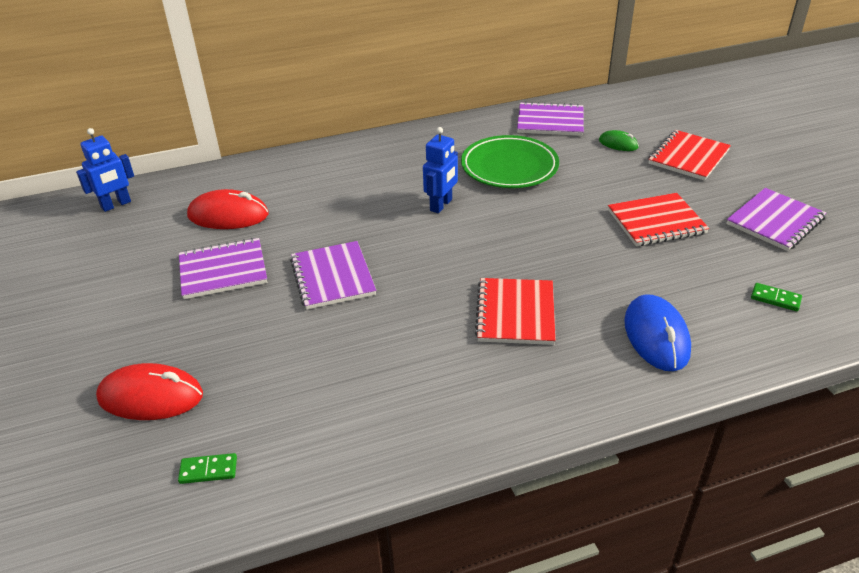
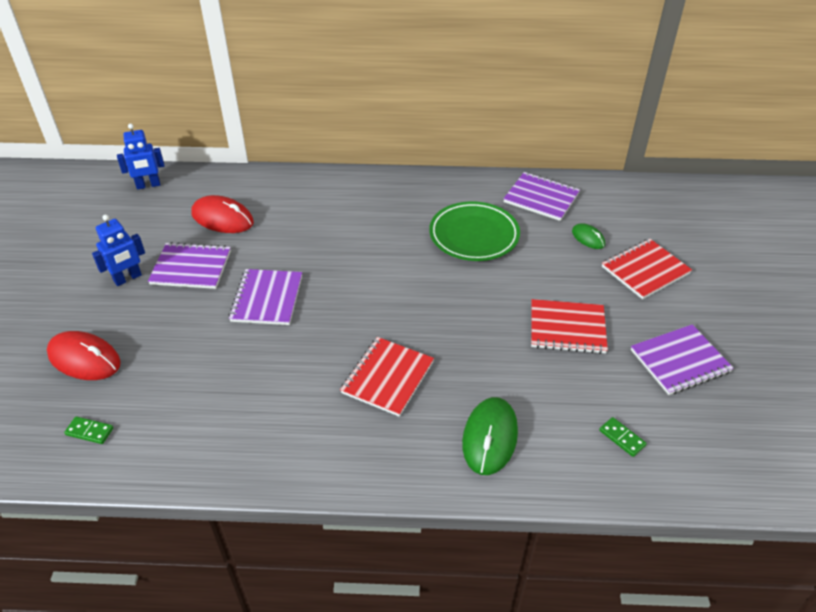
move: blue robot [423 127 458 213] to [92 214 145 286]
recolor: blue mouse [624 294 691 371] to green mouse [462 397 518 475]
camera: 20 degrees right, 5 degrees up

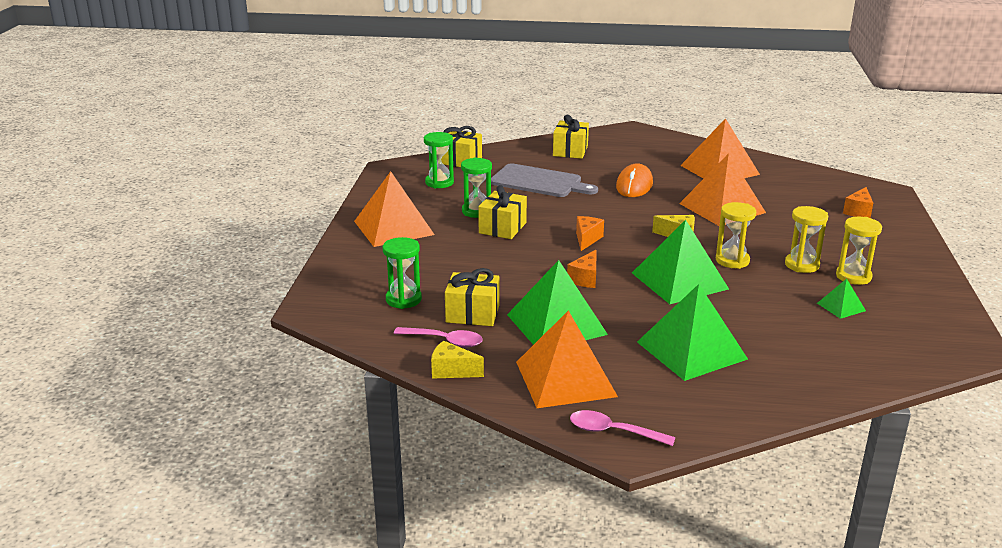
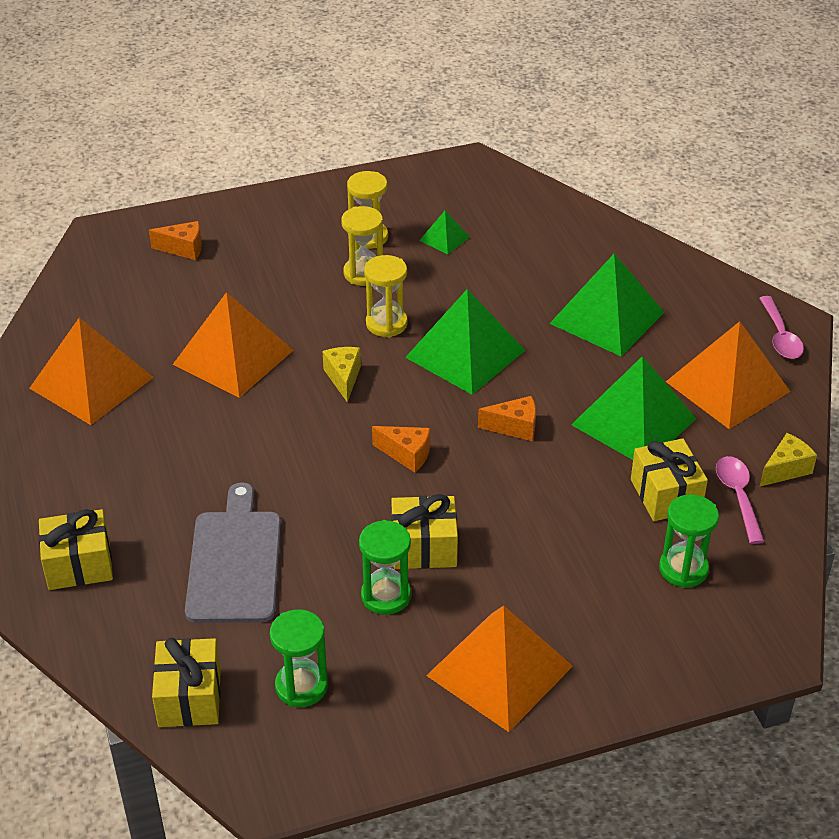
delete: orange mouse [616 163 653 197]
rotate: yellow cheese [431 341 484 379] = [760 433 817 486] 120 degrees counterclockwise; orange cheese [576 216 604 251] = [372 426 430 472] 150 degrees counterclockwise
camera: 115 degrees left, 15 degrees up

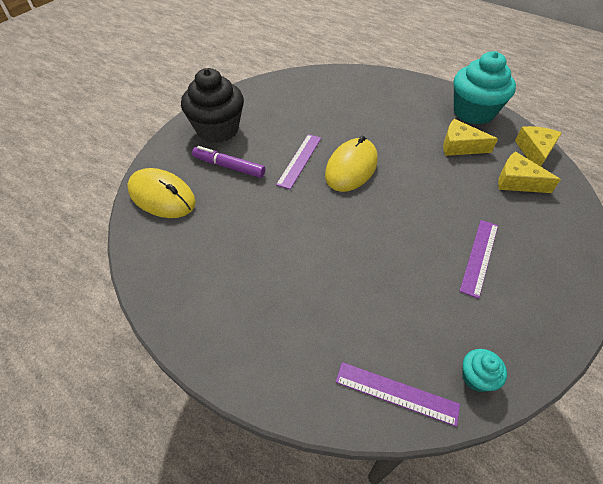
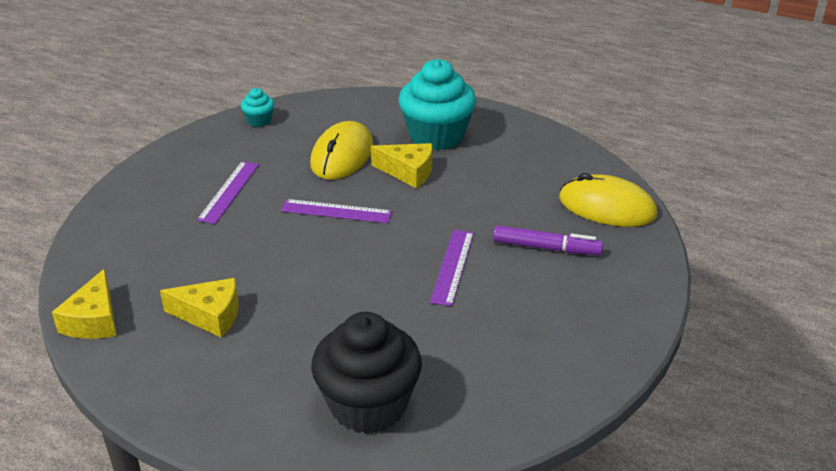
move: black cupcake [181 68 244 143] to [311 312 422 434]; yellow mouse [325 136 378 192] to [310 121 373 180]; purple ruler [336 362 460 427] to [281 199 392 223]; turquoise cupcake [454 51 516 125] to [398 59 476 150]; yellow cheese [498 152 561 193] to [371 143 432 189]
camera: 170 degrees right, 15 degrees down

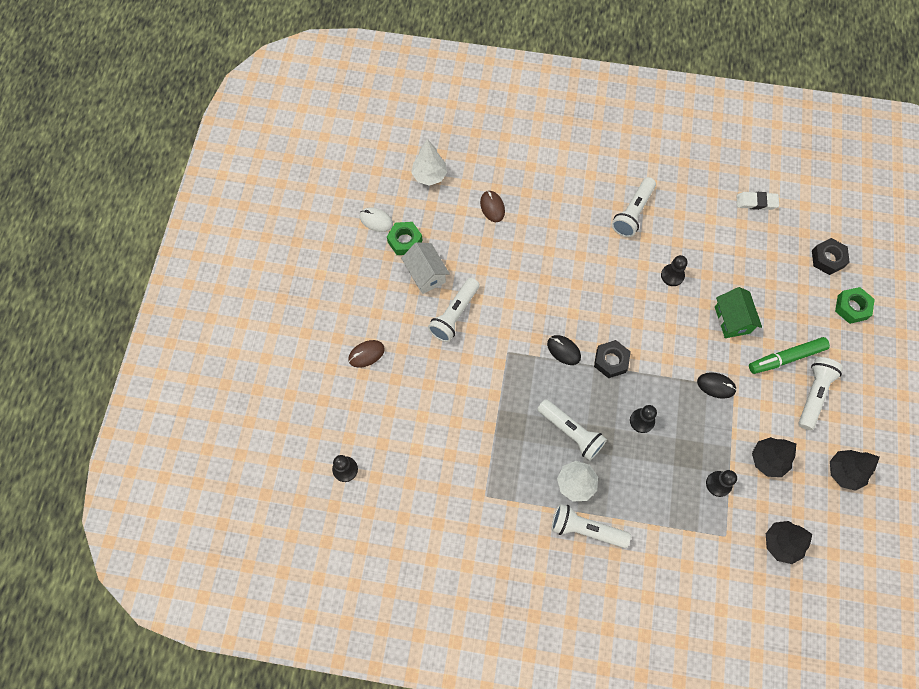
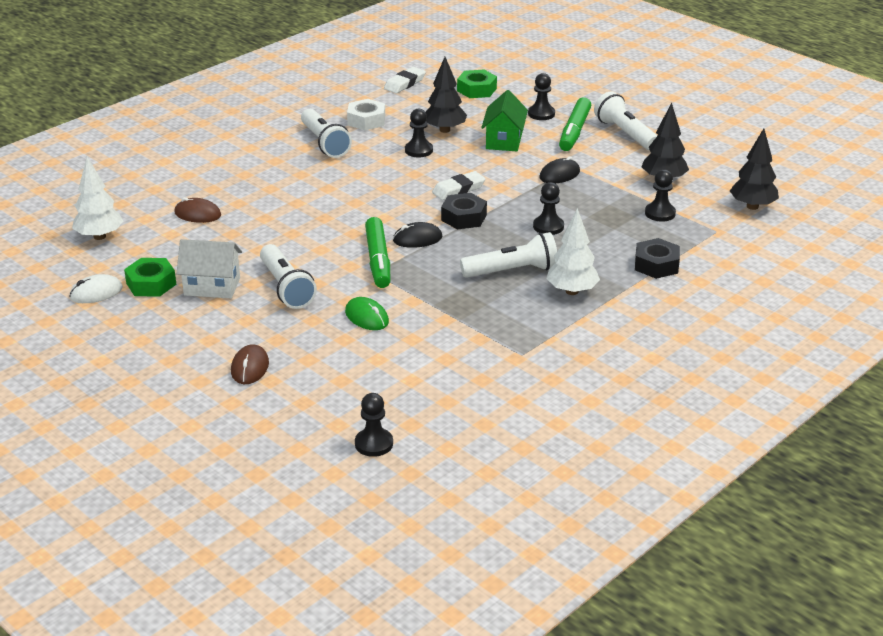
delete: white flashlight [551 504 631 548]
insert: green mouse [345 297 389 330]; white nut [347 99 385 130]; green marker [365 217 391 288]; white eraser [432 171 486 200]; black pawn [528 73 555 120]
move: black nut [812 238 850 275] to [635 238 680 279]; black tree [830 450 880 491] to [426 57 467 133]; green nut [835 287 875 324] to [457 70 497 98]
rotate: green house [715 287 762 338] = [481 90 528 151] 75 degrees clockwise
camera: 55 degrees left, 35 degrees down

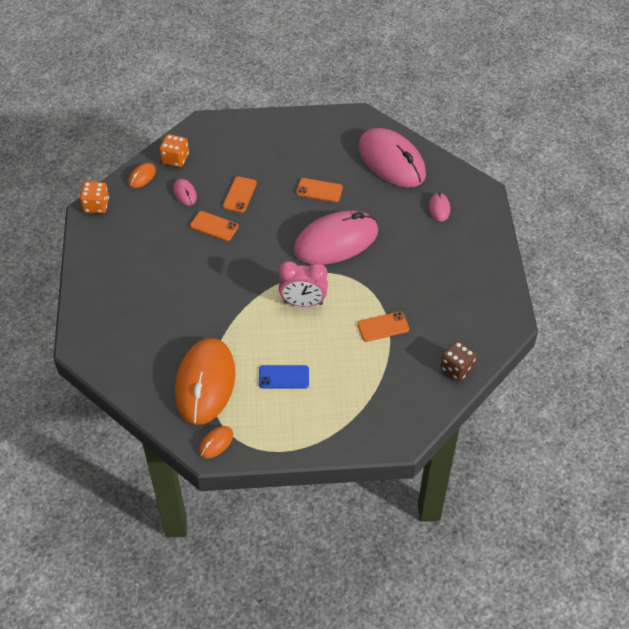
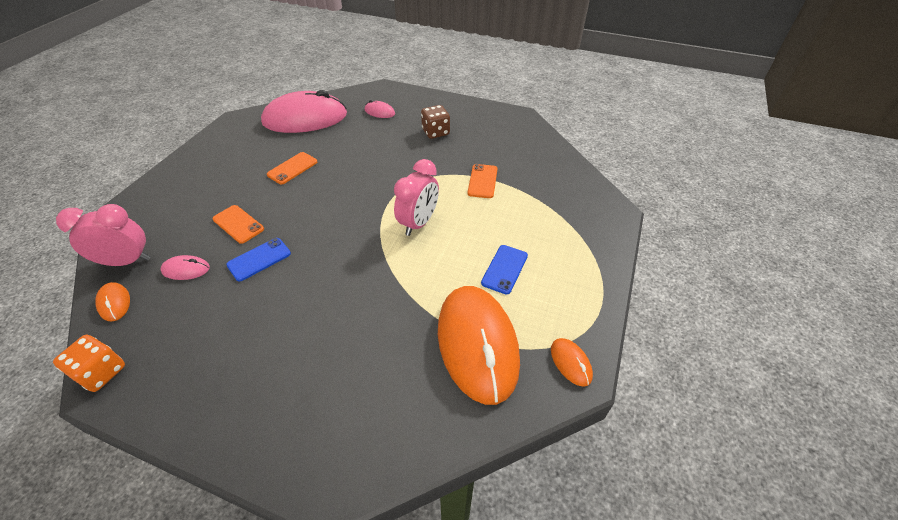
delete: pink mouse [294 211 378 264]
move: brown dice [440 341 477 381] to [421 105 450 139]
replace: orange dice [159 134 189 167] to pink clock [56 204 151 266]
recolor: orange phone [190 211 239 241] to blue phone [226 238 291 281]
rotate: orange mouse [175 338 235 425] = [438 286 520 405] 45 degrees clockwise
camera: 65 degrees left, 5 degrees down

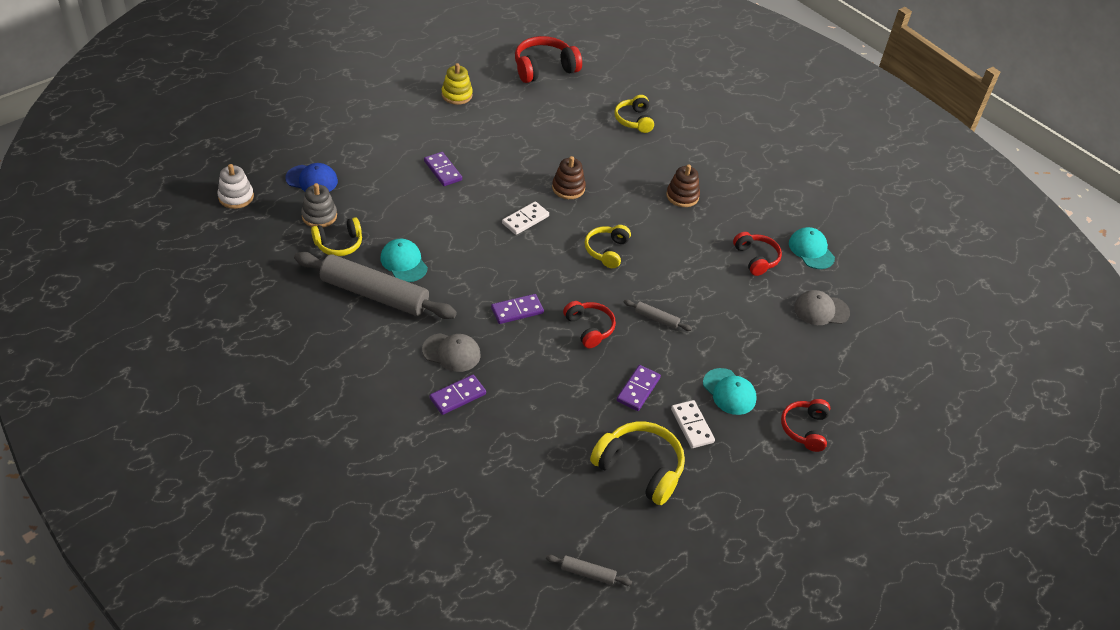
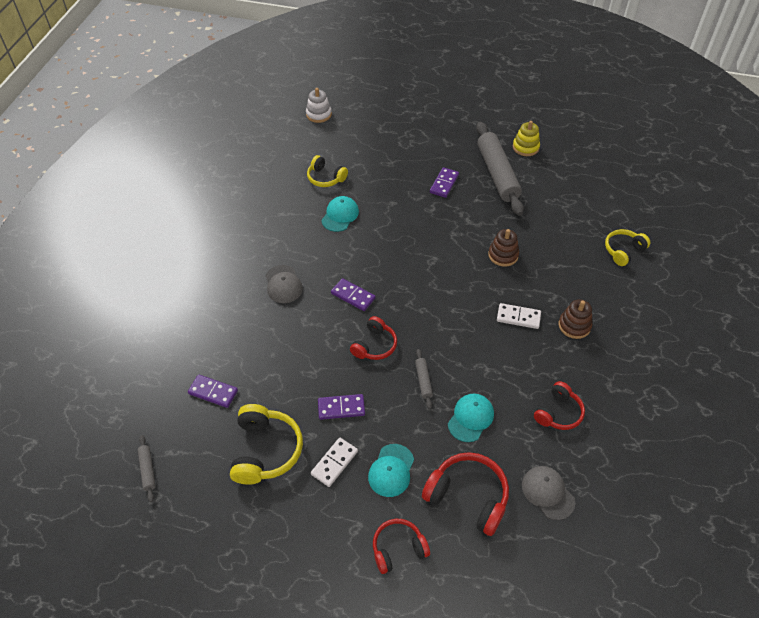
delete: blue cap [285 163 338 192]; grey stacking toy [301 183 337 227]; yellow headphones [585 225 631 268]
move: grey rolling pin [294 252 457 319] to [476 122 524 216]; purple domino [429 375 486 415] to [188 375 238 408]; white domino [502 201 549 235] to [497 303 541 329]; red headphones [515 36 582 83] to [422 452 509 536]; turquoise cap [789 227 835 269] to [448 394 494 442]
camera: 60 degrees right, 5 degrees up

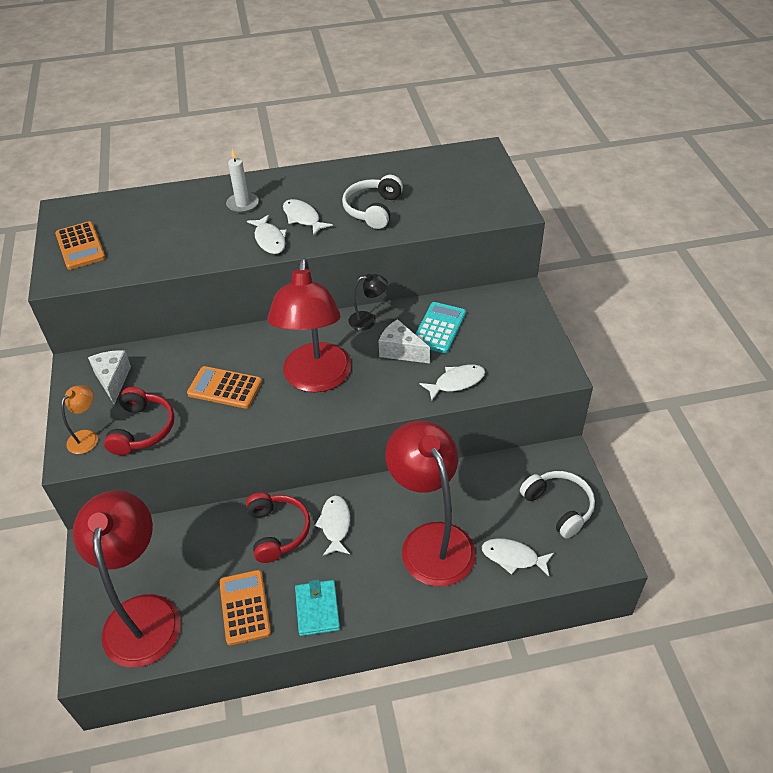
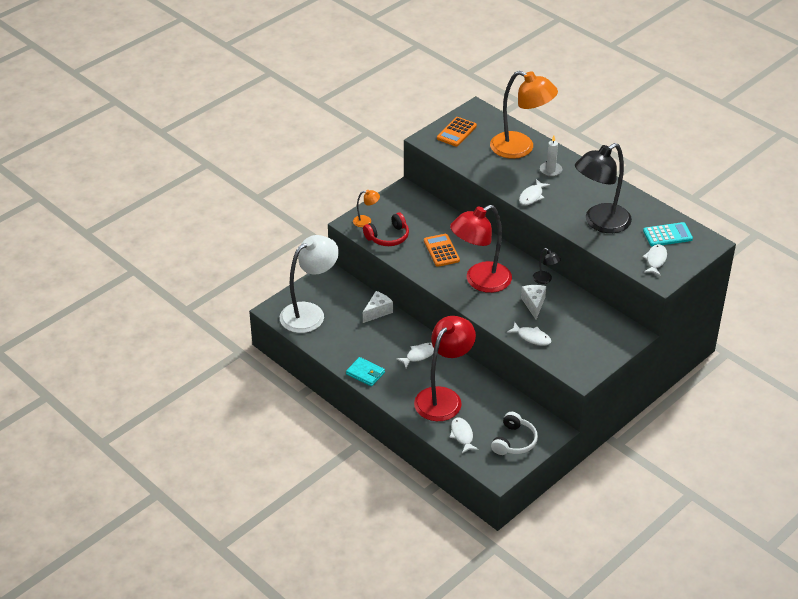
delete: orange calculator [219 570 271 646]; red headphones [246 492 310 563]
insert: orange lamp [490 71 558 159]
move: white cheese [88 350 131 405] to [363 291 393 323]; white fish [283 199 333 236] to [642 244 667 276]; turquoise calculator [415 302 466 353] to [643 222 693 247]
replace: white headphones [342 175 403 229] to black lamp [575 143 632 233]
recolor: red lamp [73 490 181 667] to white lamp [280 235 339 333]
rotate: turquoise wallet [295 579 340 636] = [346 357 385 386] 75 degrees clockwise
camera: 55 degrees right, 5 degrees down

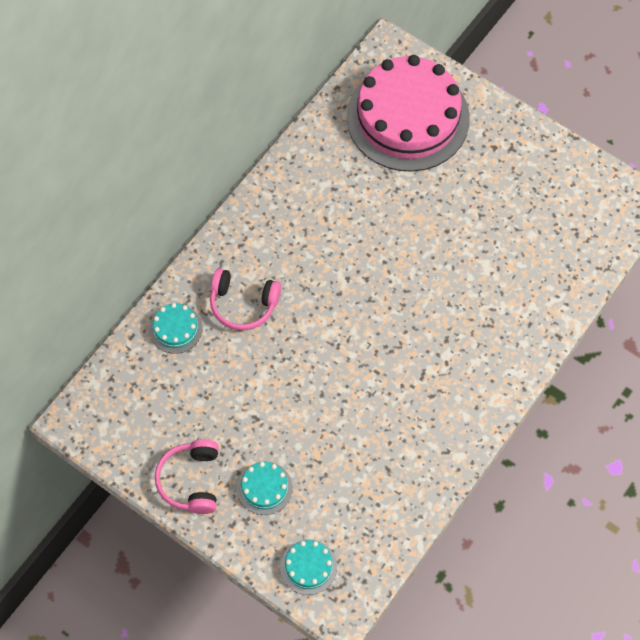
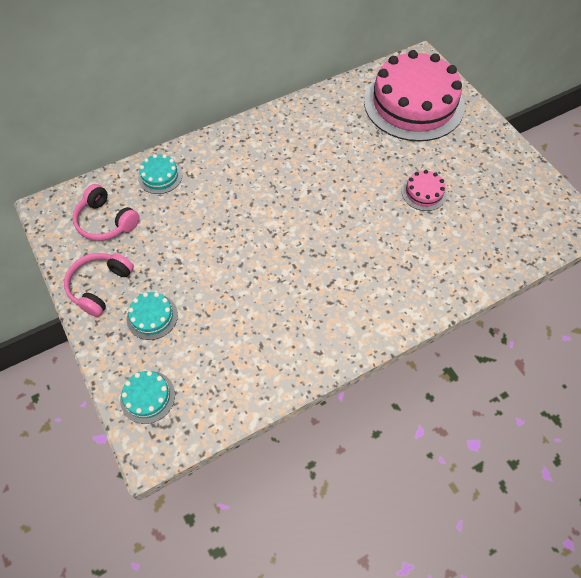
insert: pink cake [402 170 447 211]
move: pink headphones [210 268 281 331] to [73 184 140 241]
camera: 25 degrees right, 5 degrees down

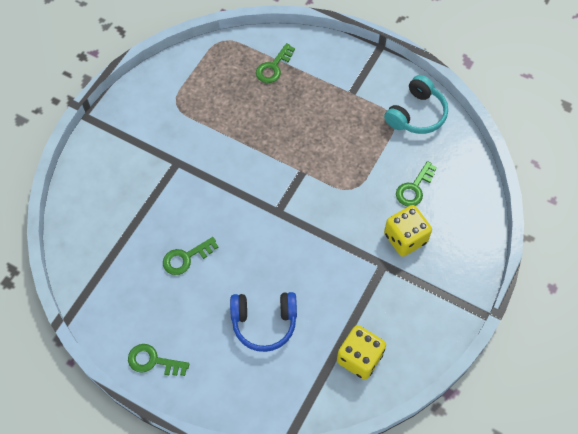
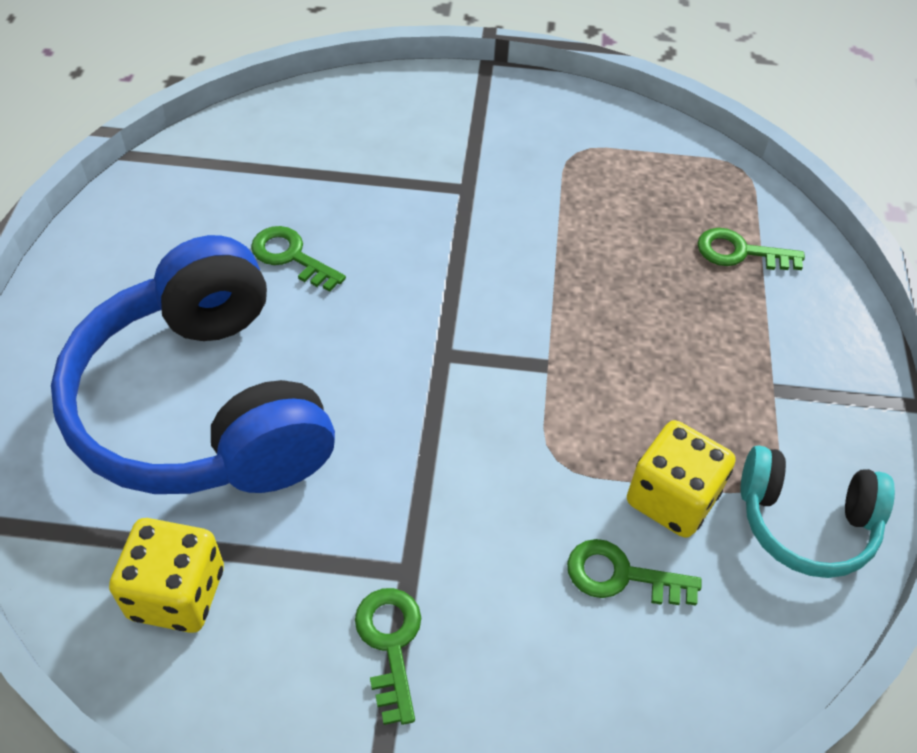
move: green key [128 344 189 376] to [355 588 421 725]; yellow dice [384 205 432 257] to [627 420 735 538]
resize: blue headphones [230 292 297 352] = [51 235 335 494] x1.96
camera: 65 degrees right, 10 degrees down

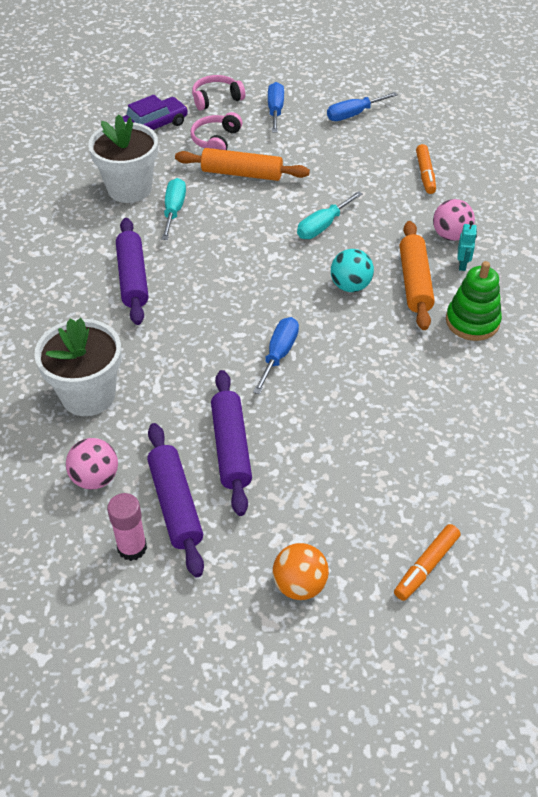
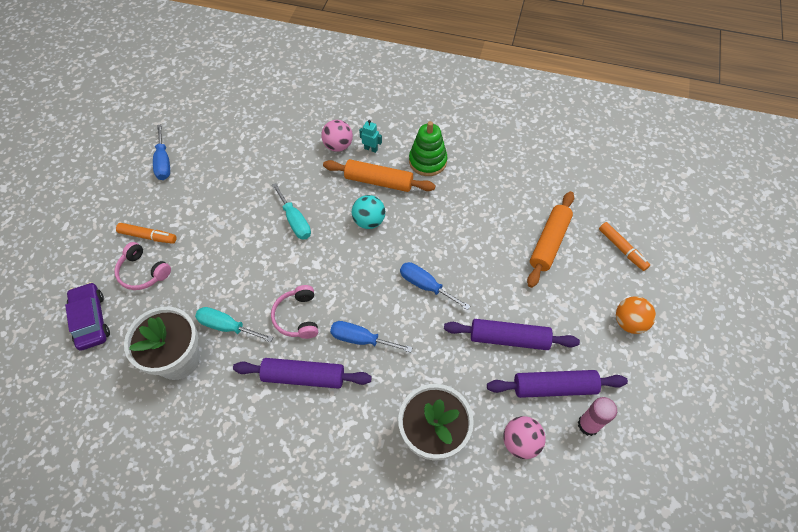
move: orange rolling pin [175 148 310 181] to [527 191 574 288]; pink headphones [192 75 245 111] to [271 285 318 339]; blue screwdriver [268 82 284 133] to [330 321 413 352]; orange marker [416 144 436 194] to [116 223 177 244]
camera: 75 degrees left, 10 degrees up

